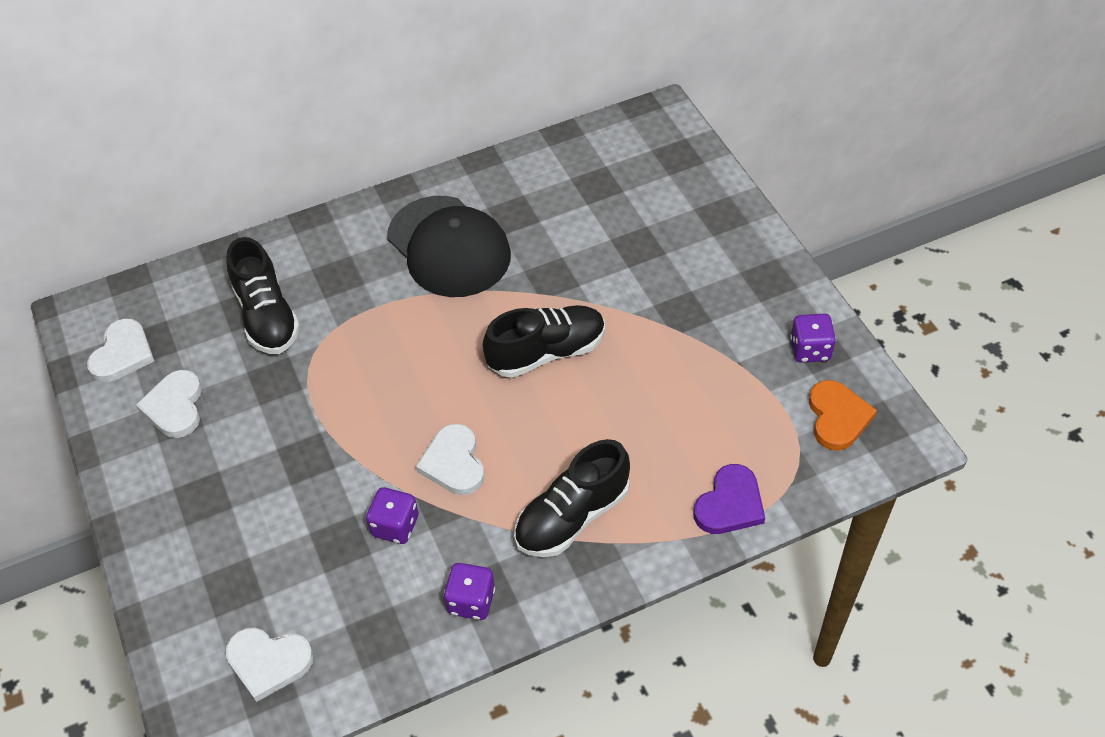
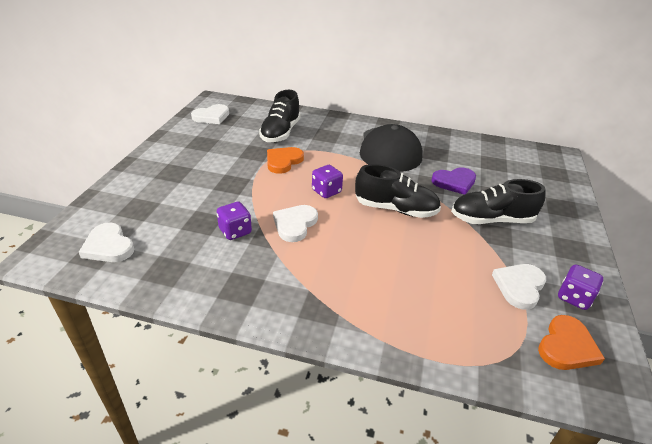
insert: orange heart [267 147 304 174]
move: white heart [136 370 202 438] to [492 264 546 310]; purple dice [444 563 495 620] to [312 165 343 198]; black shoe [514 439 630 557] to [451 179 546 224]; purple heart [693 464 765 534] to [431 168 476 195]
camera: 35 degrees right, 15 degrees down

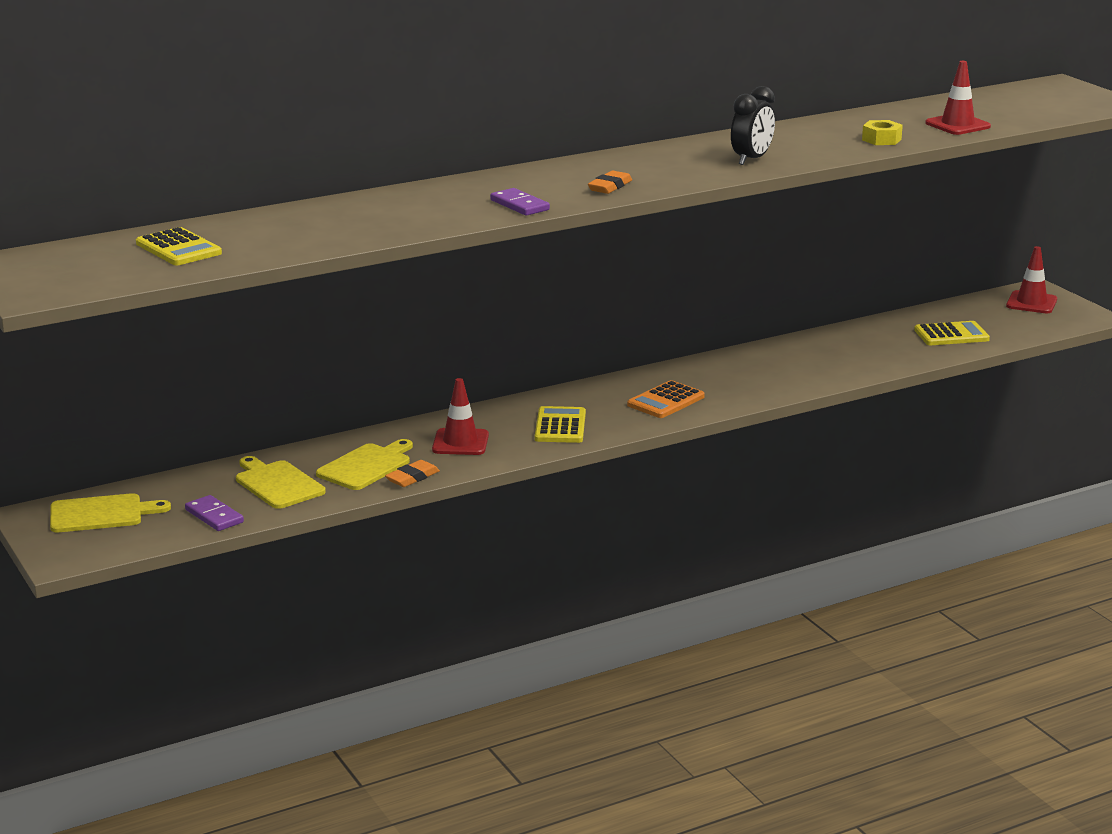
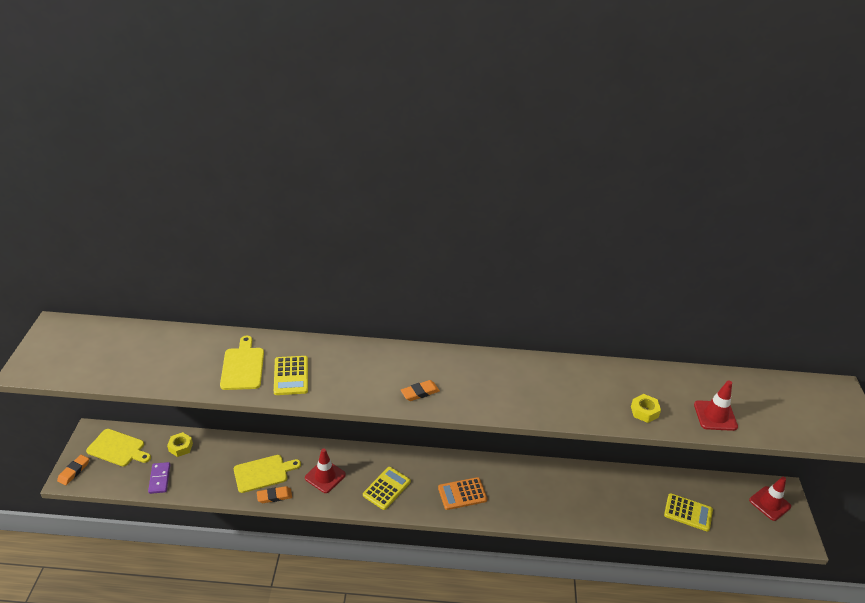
delete: purple domino [490 188 550 216]; black clock [731 86 775 165]
insert: orange eraser [57 455 89 485]; yellow nut [167 432 193 457]
move: yellow calculator [136 227 222 265] to [274 356 308 395]; yellow cutting board [236 456 326 509] to [220 336 264 390]
camera: 30 degrees right, 15 degrees up

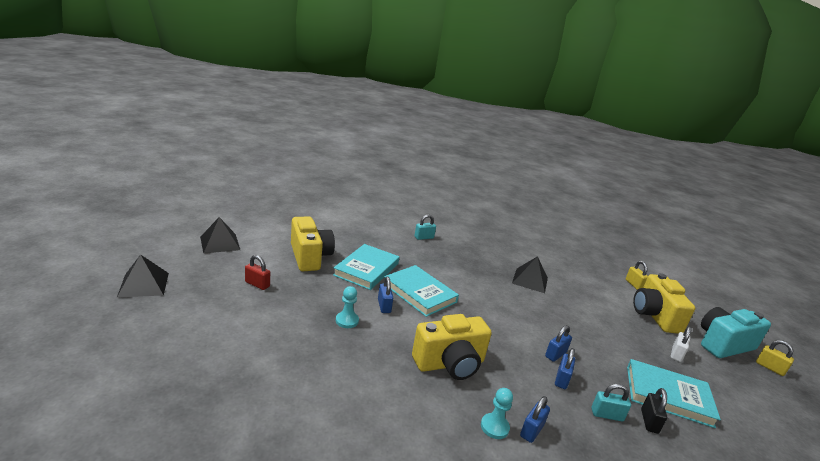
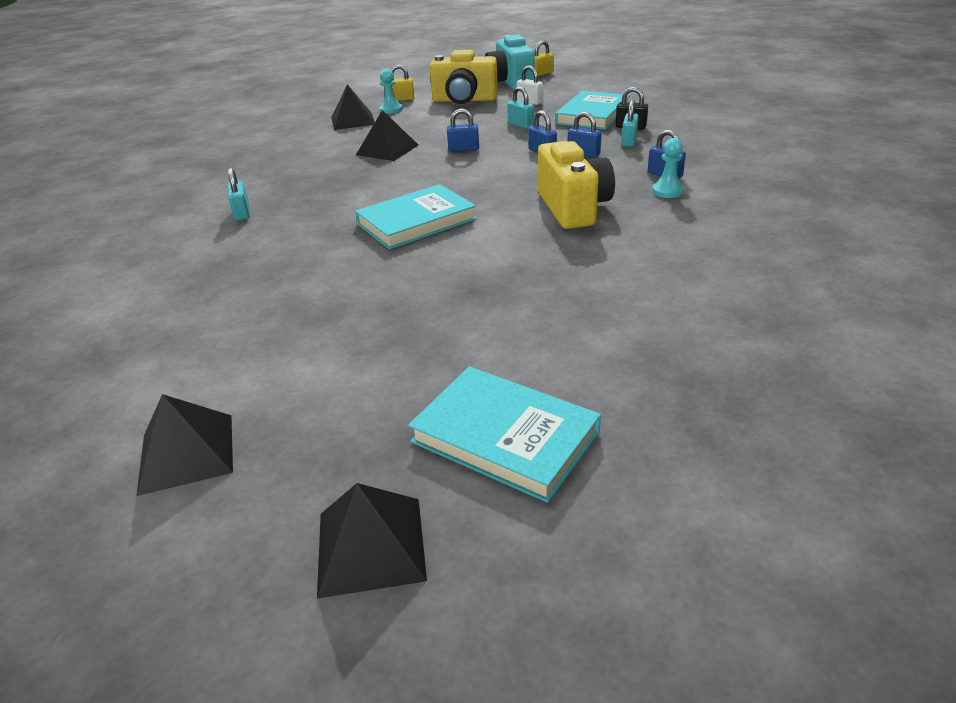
delete: red padlock [245 255 270 290]; yellow camera [291 216 335 271]
insert: black pyramid [331 84 375 130]; turquoise padlock [507 86 534 129]
move: turquoise book [333 244 399 290] to [408 367 601 503]; turquoise pawn [336 286 359 328] to [379 69 402 114]; blue padlock [378 277 393 313] to [447 108 479 152]
camera: 75 degrees left, 10 degrees up

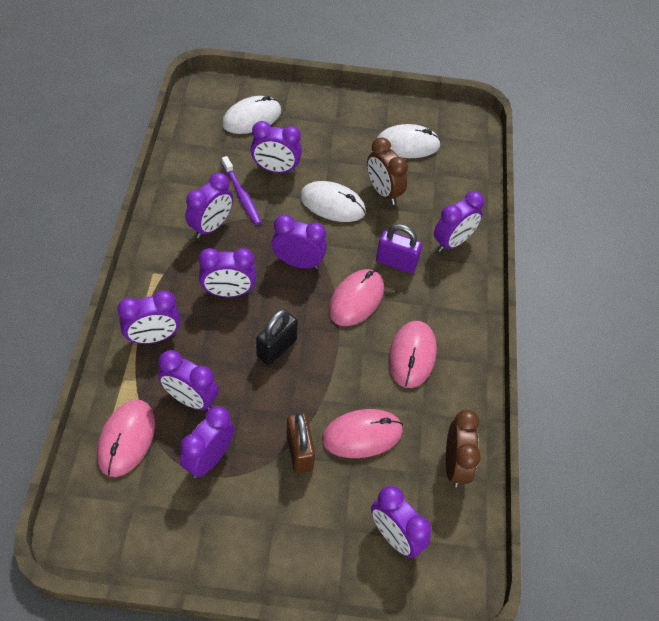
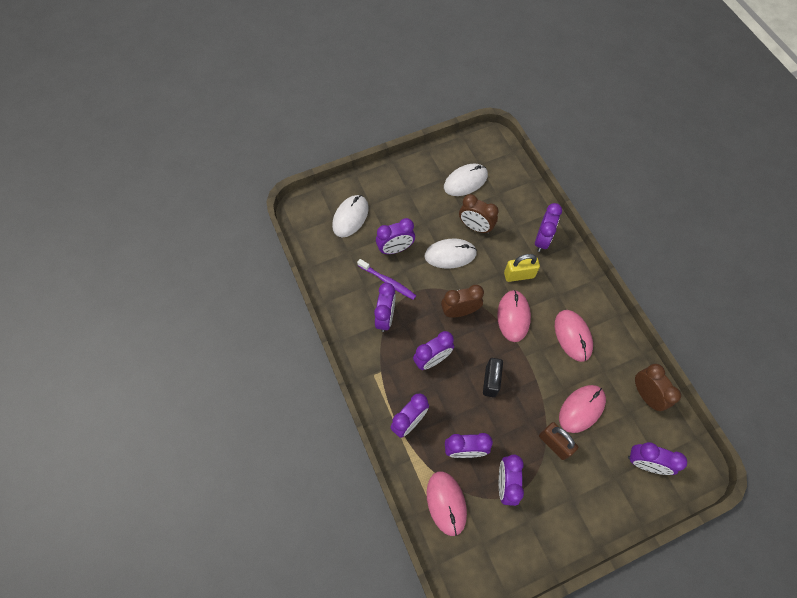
recolor: purple clock [271 214 327 269] to brown clock [441 284 484 317]; purple padlock [376 224 422 274] to yellow padlock [504 254 540 282]
camera: 25 degrees left, 10 degrees up

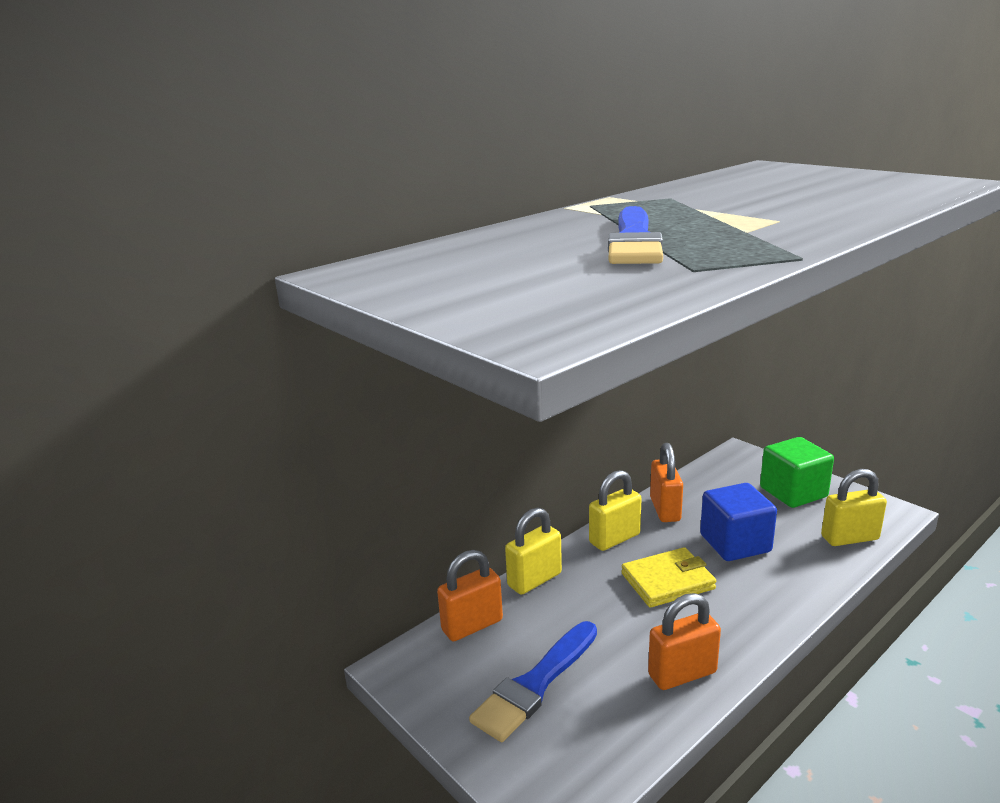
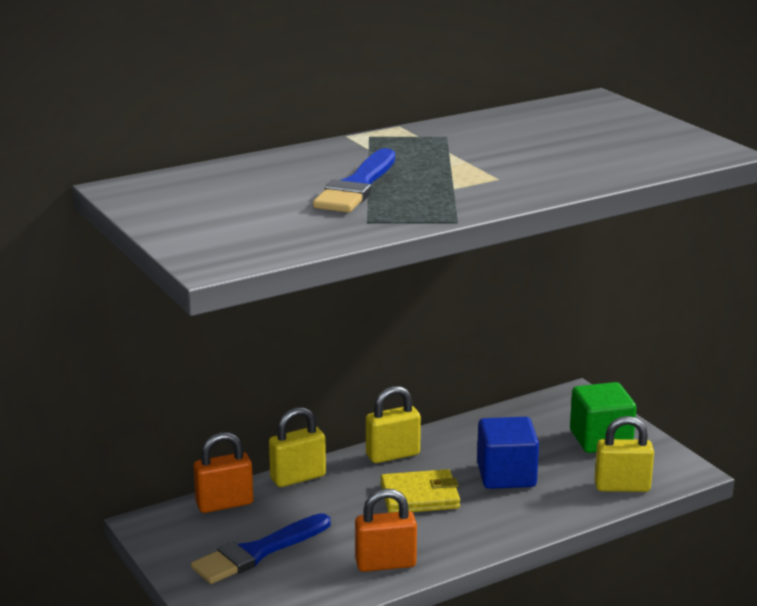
delete: orange padlock [650 443 683 522]
camera: 10 degrees right, 0 degrees up

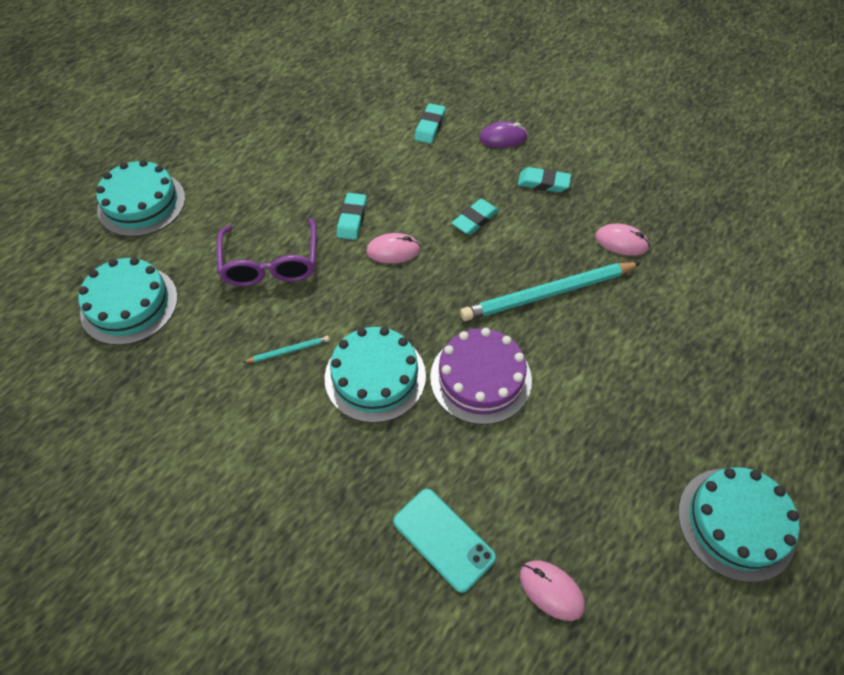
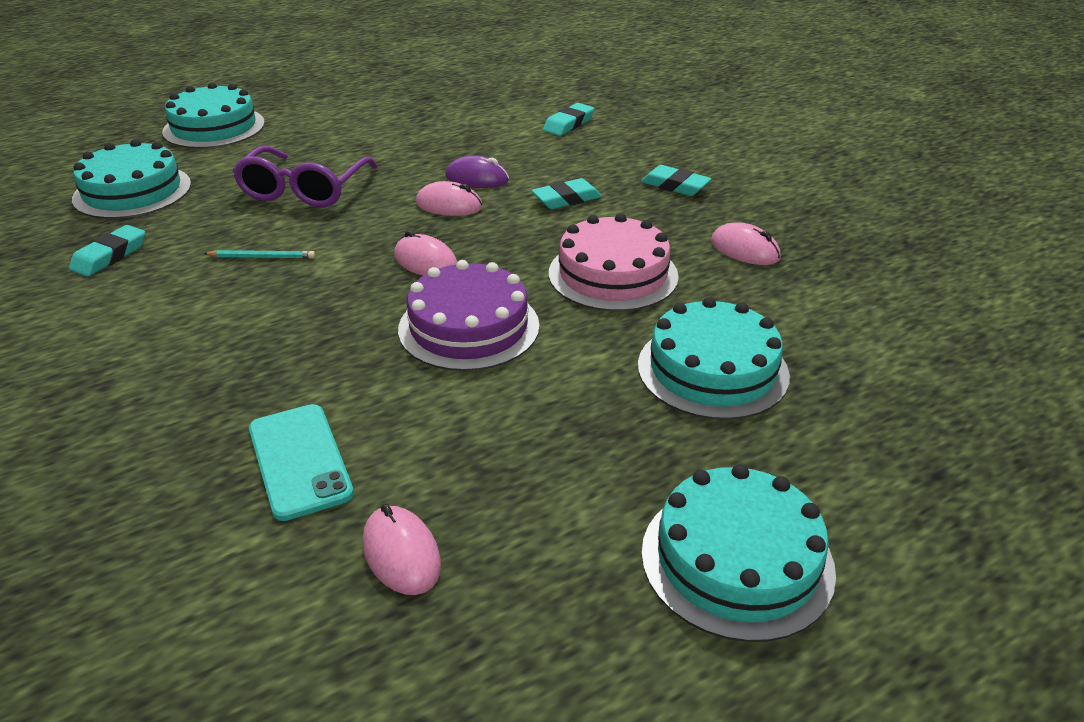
insert: pink mouse [394 231 457 276]
move: turquoise cake [325 327 426 423] to [638 297 790 420]; turquoise eraser [337 193 367 240] to [69 225 145 277]; purple mouse [479 121 528 148] to [445 155 509 188]
replace: turquoise pencil [460 262 641 321] to pink cake [549 213 679 311]
camera: 20 degrees right, 20 degrees down

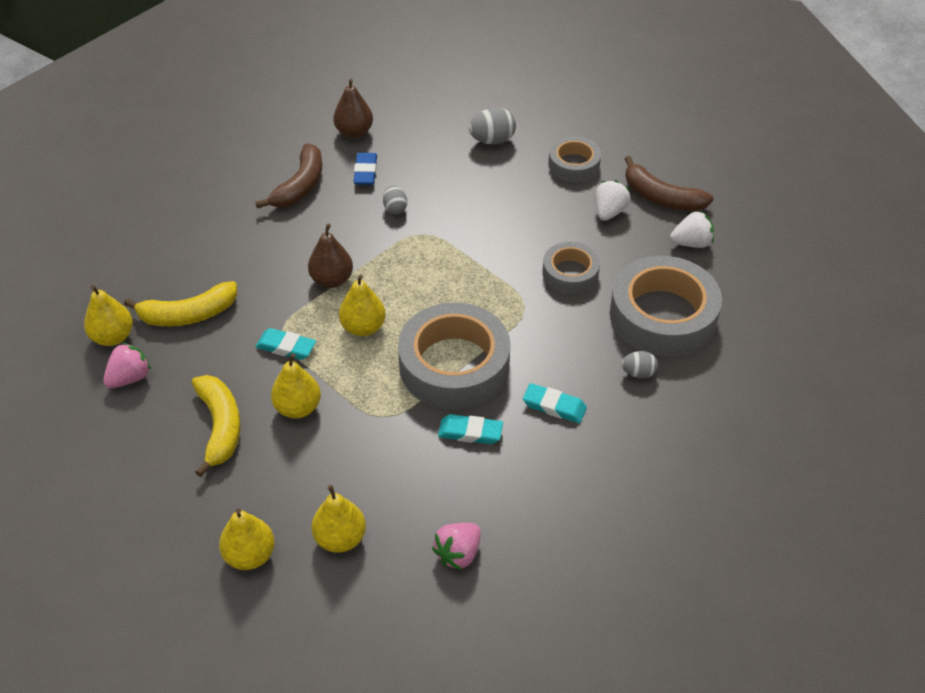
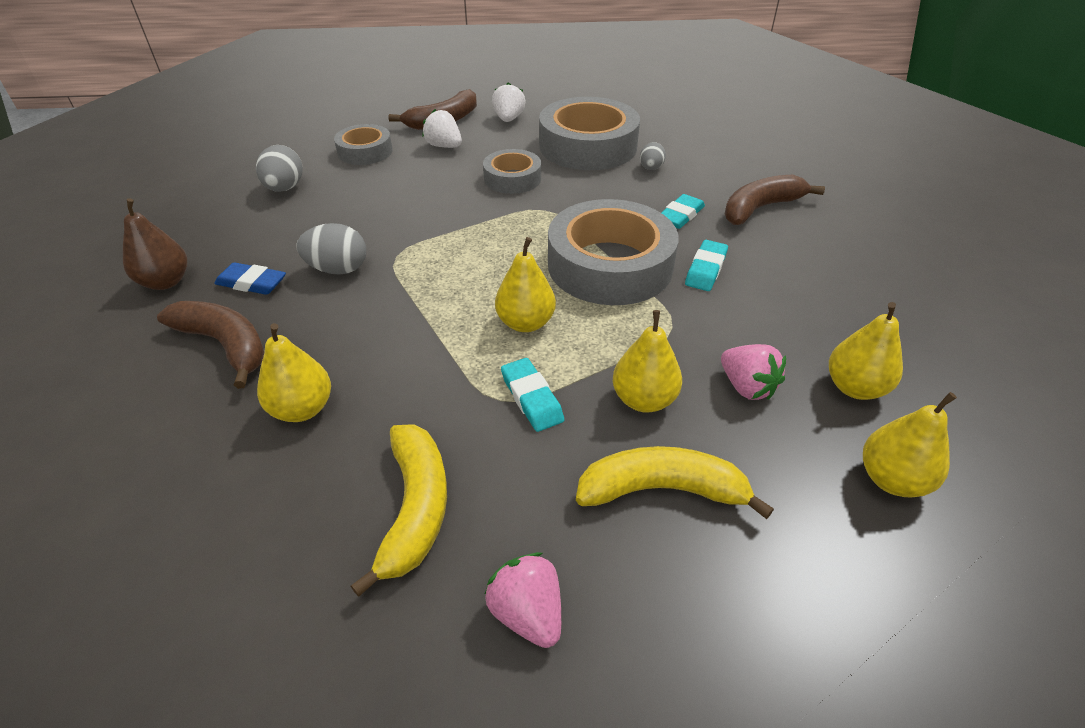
delete: brown pear [308 224 353 288]
insert: brown banana [725 175 825 225]
move: yellow pear [84 285 133 346] to [257 323 331 422]; pink strawberry [432 523 481 570] to [721 344 786 400]
rotate: turquoise eraser [255 328 316 360] = [501 358 564 432] 60 degrees counterclockwise
resize: grey egg [383 185 407 214] = [296 223 366 275] x1.59
camera: 75 degrees left, 5 degrees down

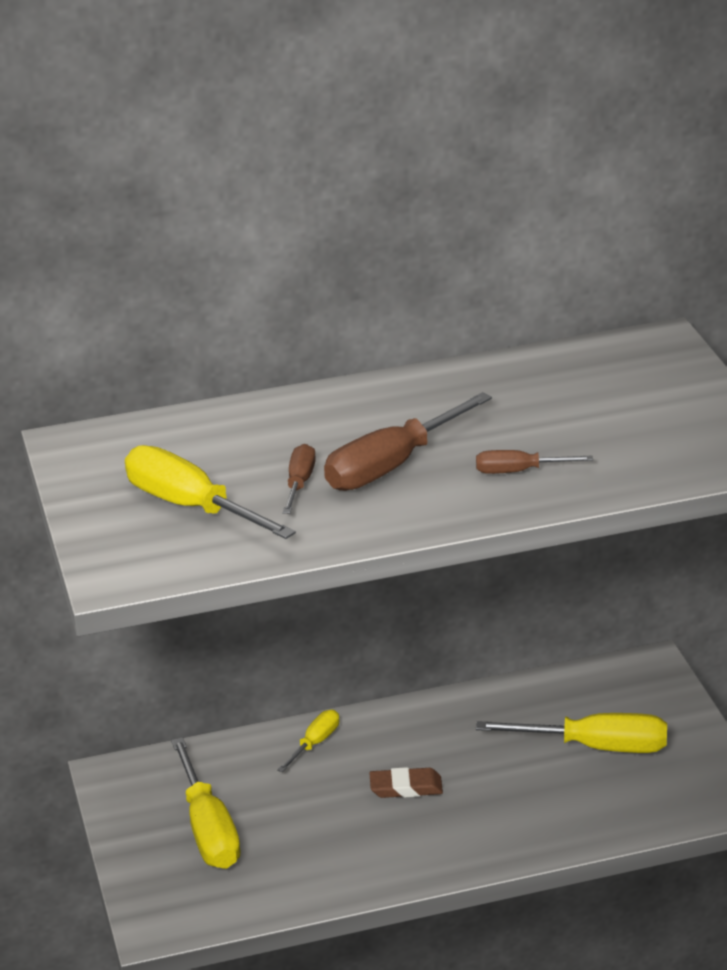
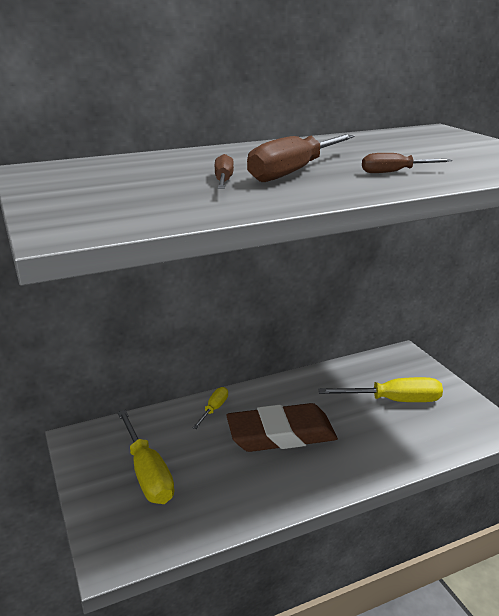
delete: yellow screwdriver [125 445 296 539]
resize: brown eraser [369 767 443 798] = [226 403 338 452] x2.16
camera: 10 degrees left, 5 degrees down

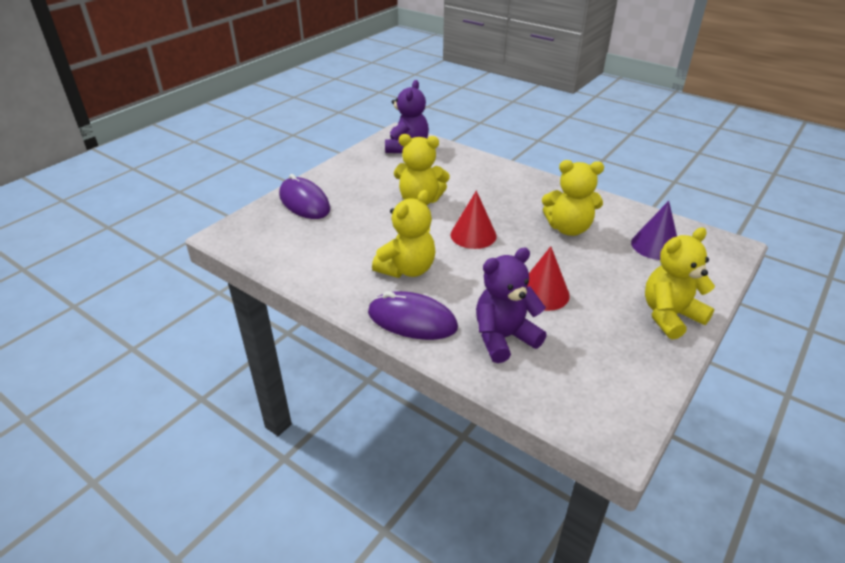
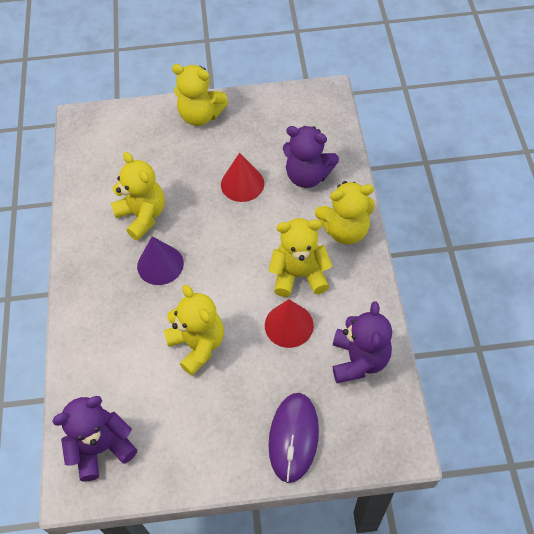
insert: purple teddy bear [333 301 392 383]
move: red cone [450 191 497 249] to [265 299 314 348]; purple cone [631 201 677 260] to [137 236 184 285]
replace: purple mouse [368 291 458 340] to yellow teddy bear [315 181 375 245]
camera: 130 degrees left, 20 degrees up

